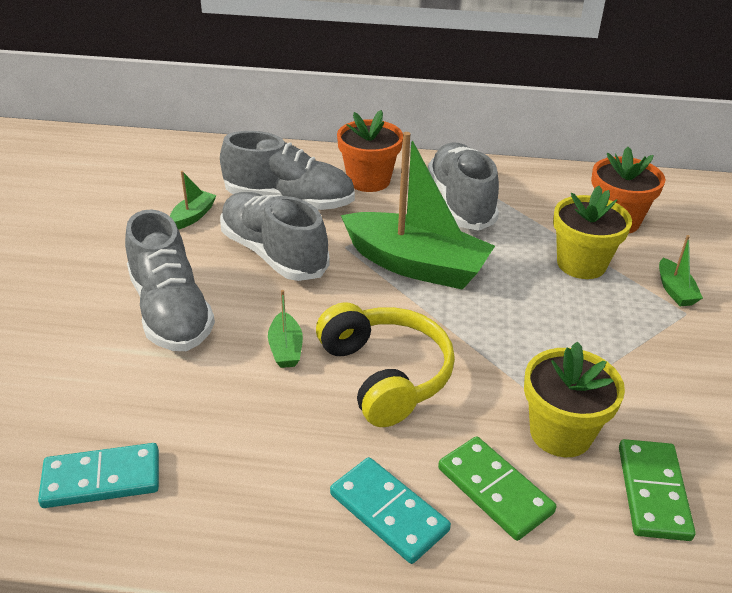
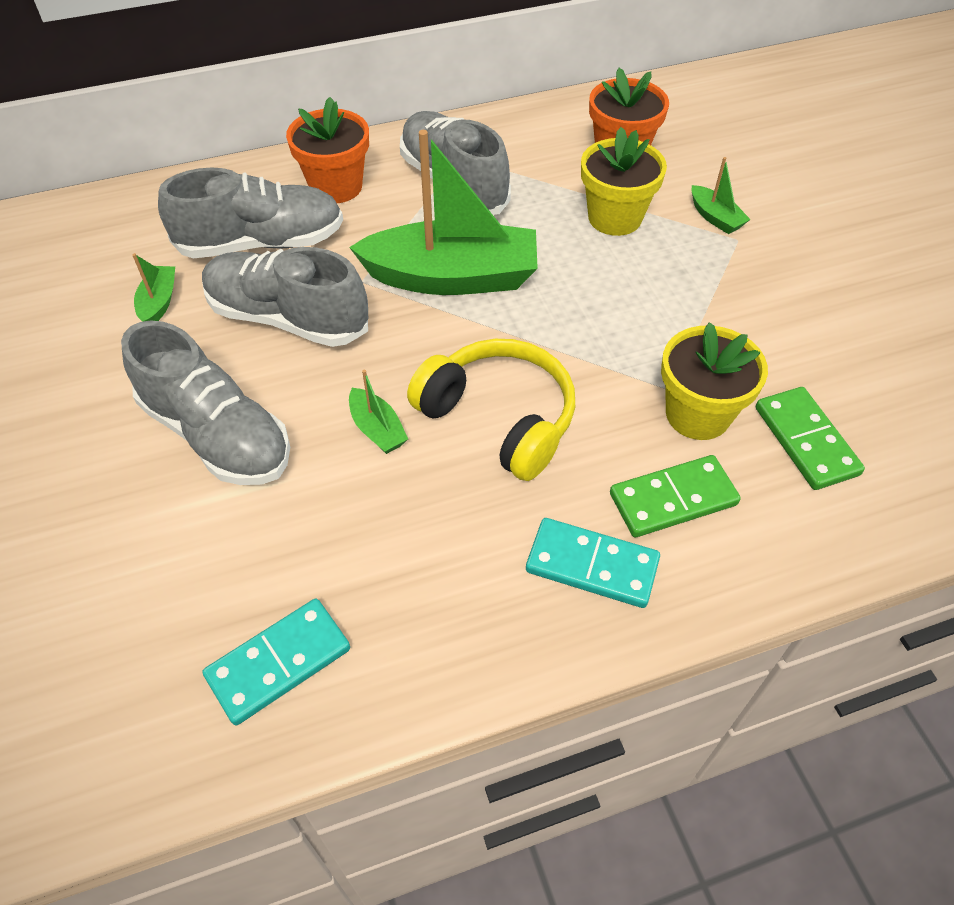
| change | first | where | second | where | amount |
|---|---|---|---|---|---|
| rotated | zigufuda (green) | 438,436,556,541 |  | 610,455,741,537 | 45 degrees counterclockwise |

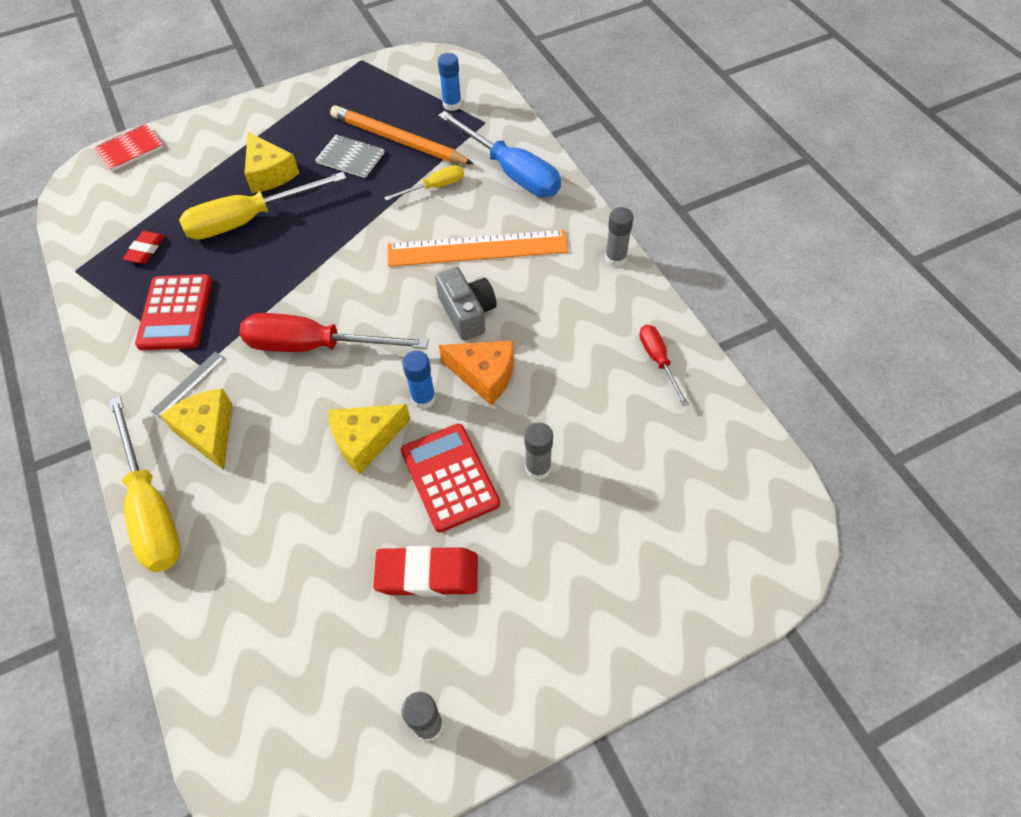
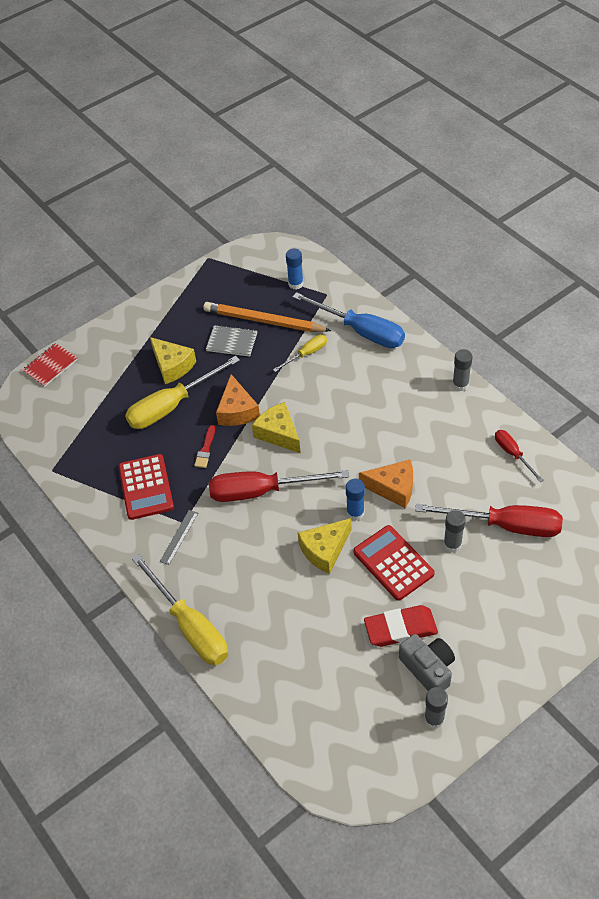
| change | first | where | second | where | amount |
|---|---|---|---|---|---|
| gone | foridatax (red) | 123,231,165,264 |  |  |  |
| shifted | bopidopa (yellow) | 160,388,232,470 |  | 252,402,301,453 |  |
| gone | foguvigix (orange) | 388,230,568,267 |  |  |  |
| shifted | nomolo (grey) | 435,267,497,340 |  | 399,634,455,691 |  |
| new |  |  | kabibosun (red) | 194,425,215,468 |  |
| new |  |  | bopidopa (orange) | 216,374,260,426 |  |
| new |  |  | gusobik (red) | 415,504,563,537 |  |

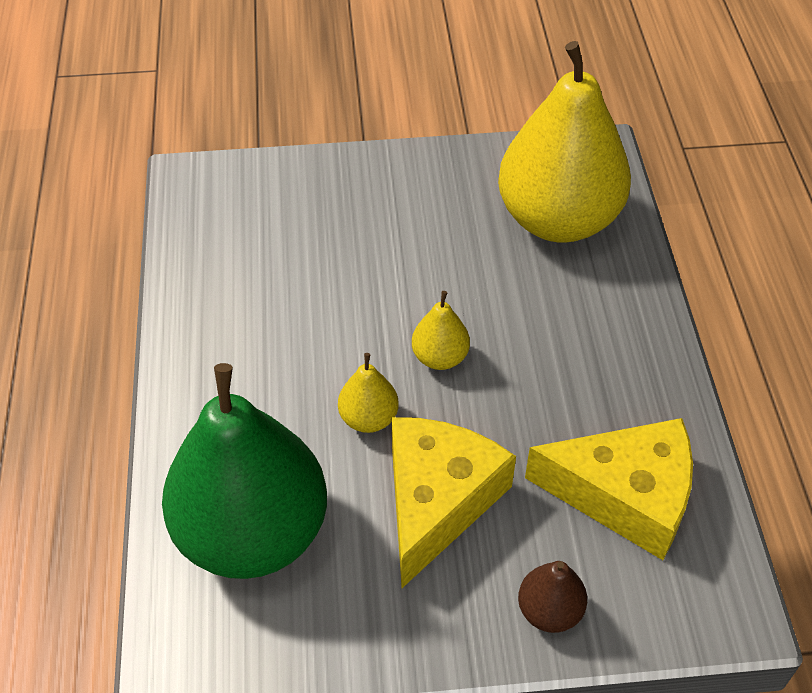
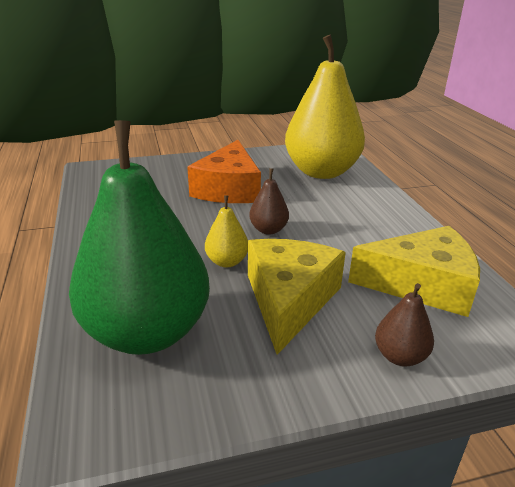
| change | first | where | second | where | amount |
|---|---|---|---|---|---|
| repainted | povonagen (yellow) | 412,291,470,370 | povonagen (brown) | 249,168,289,235 |  |
| new |  |  | bopidopa (orange) | 187,140,261,203 |  |

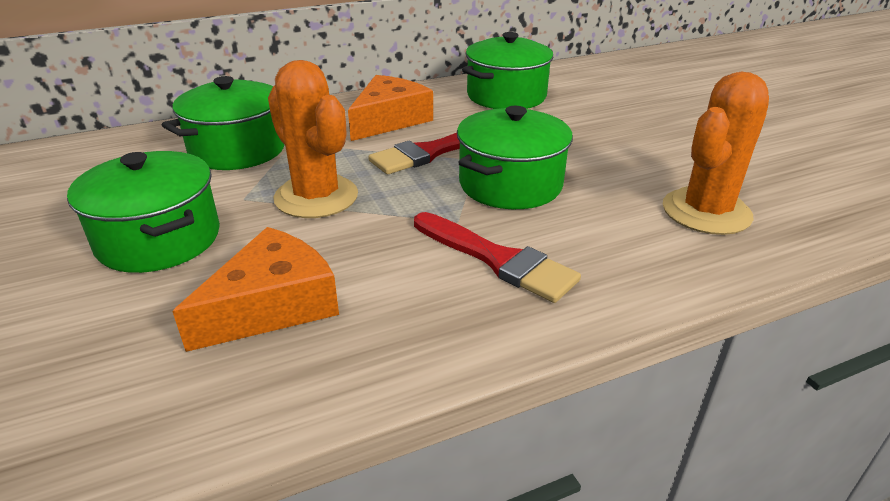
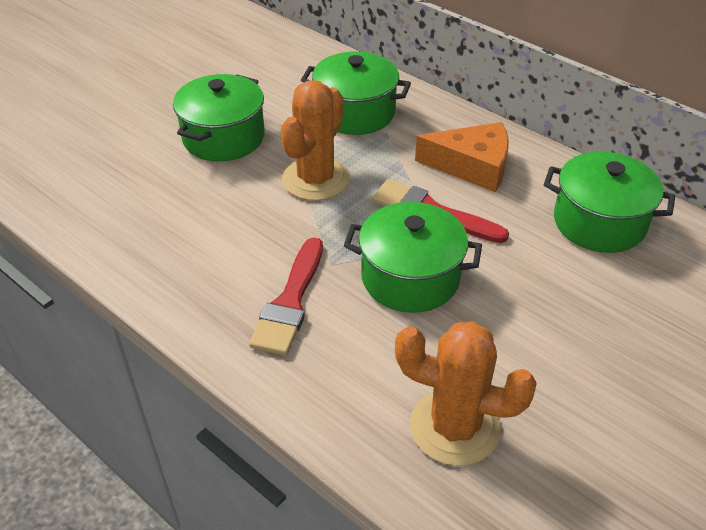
| change | first | where | second | where | amount |
|---|---|---|---|---|---|
| gone | bopidopa (orange) | 172,227,339,352 |  |  |  |

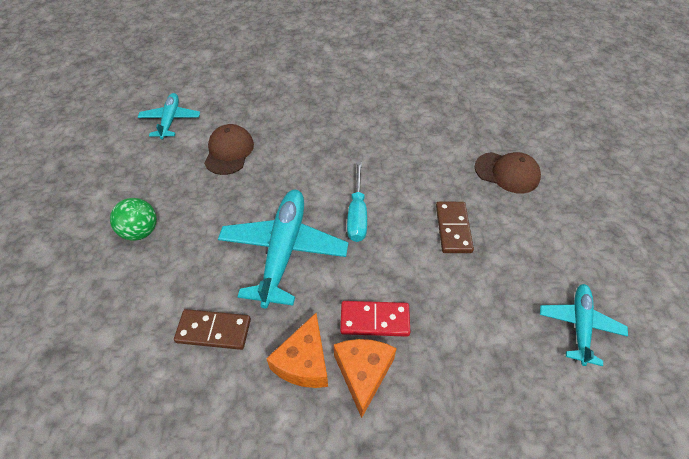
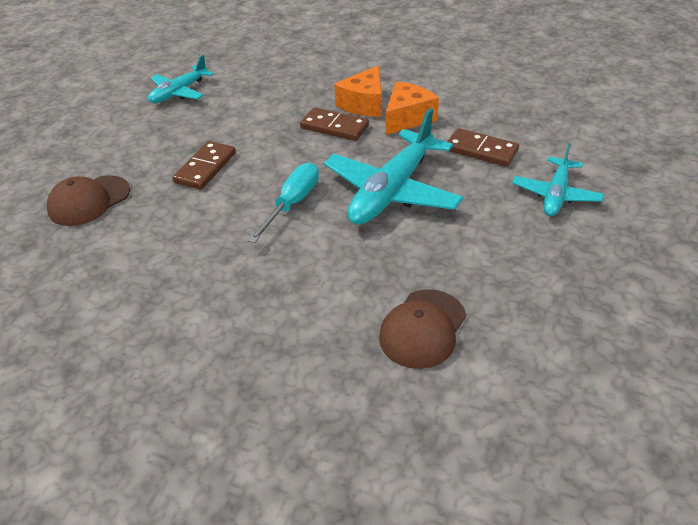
| change | first | where | second | where | amount |
|---|---|---|---|---|---|
| gone | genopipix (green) | 110,198,157,241 |  |  |  |
| shifted | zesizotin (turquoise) | 138,93,200,139 |  | 512,143,604,216 |  |
| repainted | zigufuda (red) | 340,301,410,337 | zigufuda (brown) | 300,107,369,141 |  |
| rotated | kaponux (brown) | 475,152,541,193 |  | 47,175,130,226 | 90 degrees counterclockwise |

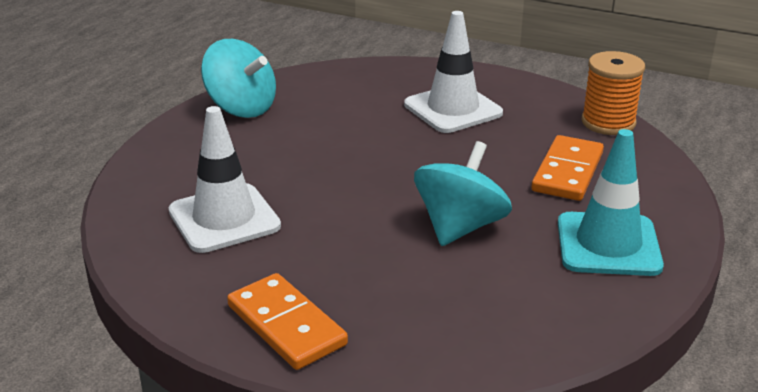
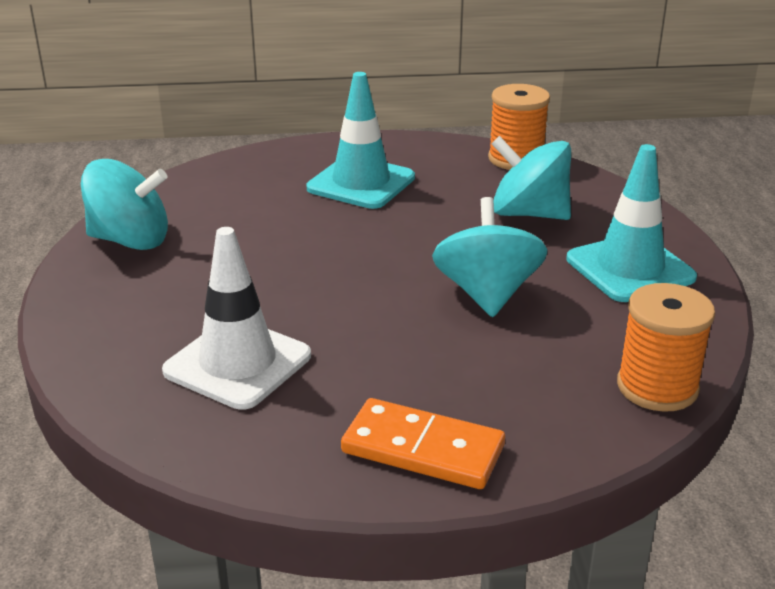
| change | first | where | second | where | amount |
|---|---|---|---|---|---|
| repainted | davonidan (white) | 404,11,503,133 | davonidan (turquoise) | 307,72,415,209 |  |
| swapped | zigufuda (orange) | 532,135,604,201 | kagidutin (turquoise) | 491,136,571,220 |  |
| new |  |  | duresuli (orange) | 617,283,715,412 |  |

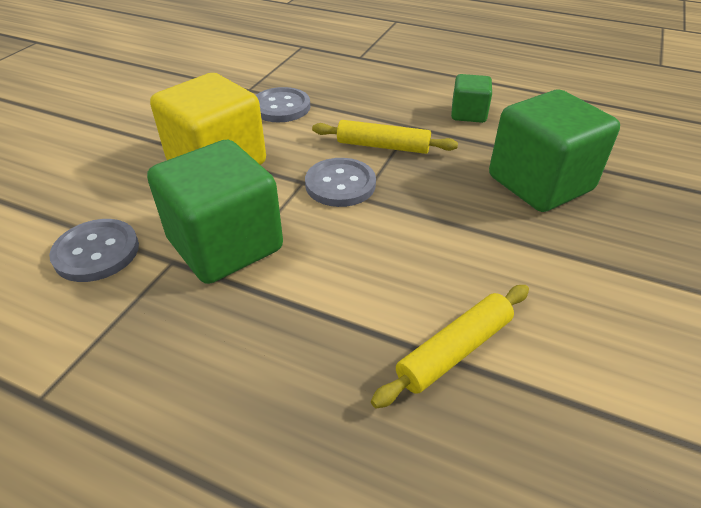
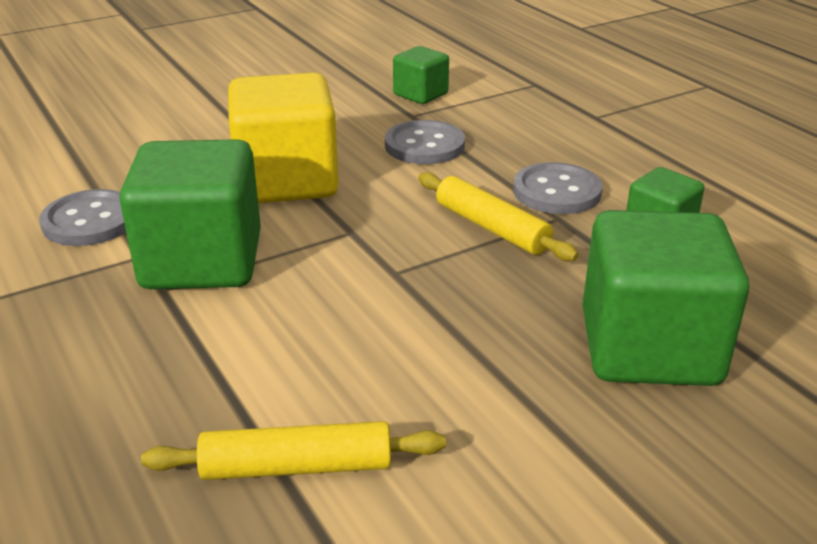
| change | first | where | second | where | amount |
|---|---|---|---|---|---|
| shifted | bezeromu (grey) | 305,158,376,207 |  | 513,162,603,214 |  |
| new |  |  | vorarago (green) | 393,46,449,104 |  |

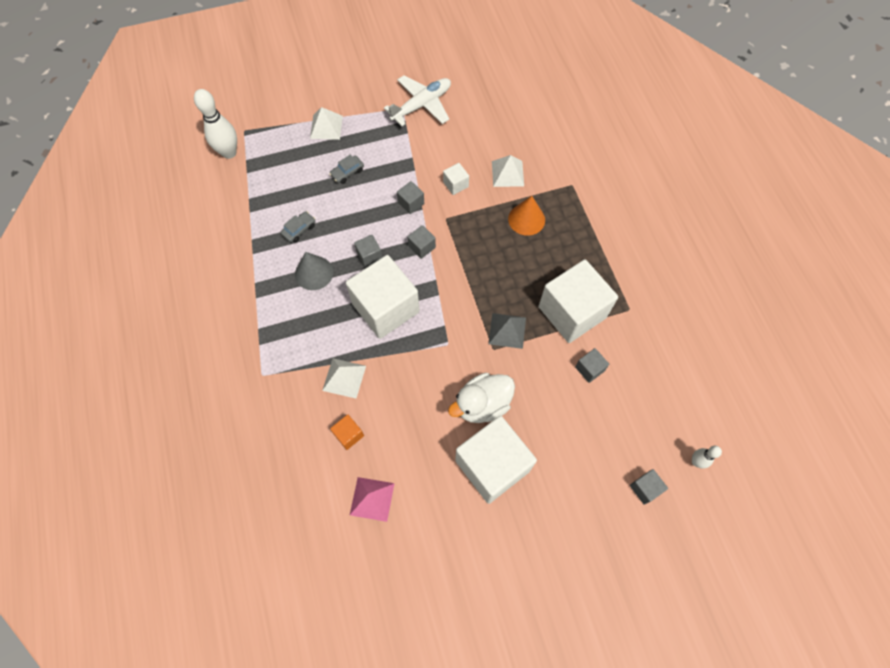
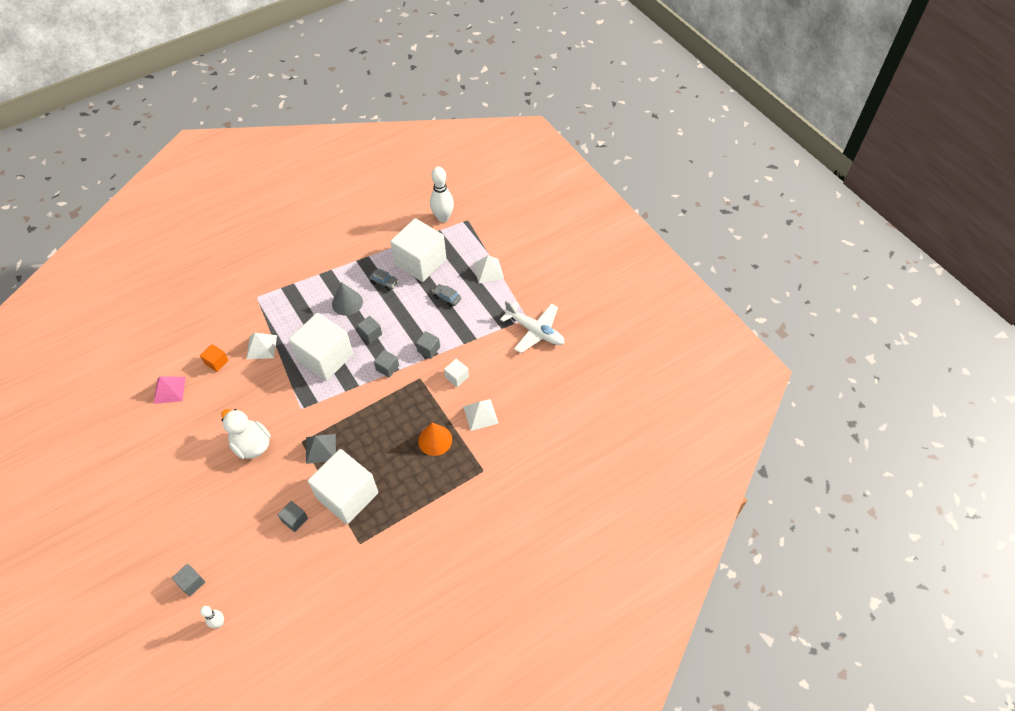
| change | first | where | second | where | amount |
|---|---|---|---|---|---|
| shifted | vorarago (white) | 455,416,537,504 |  | 390,218,446,282 |  |

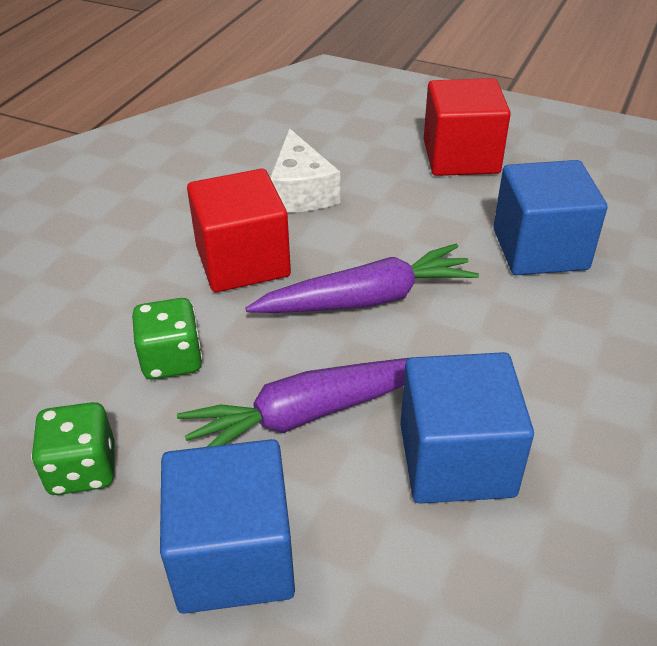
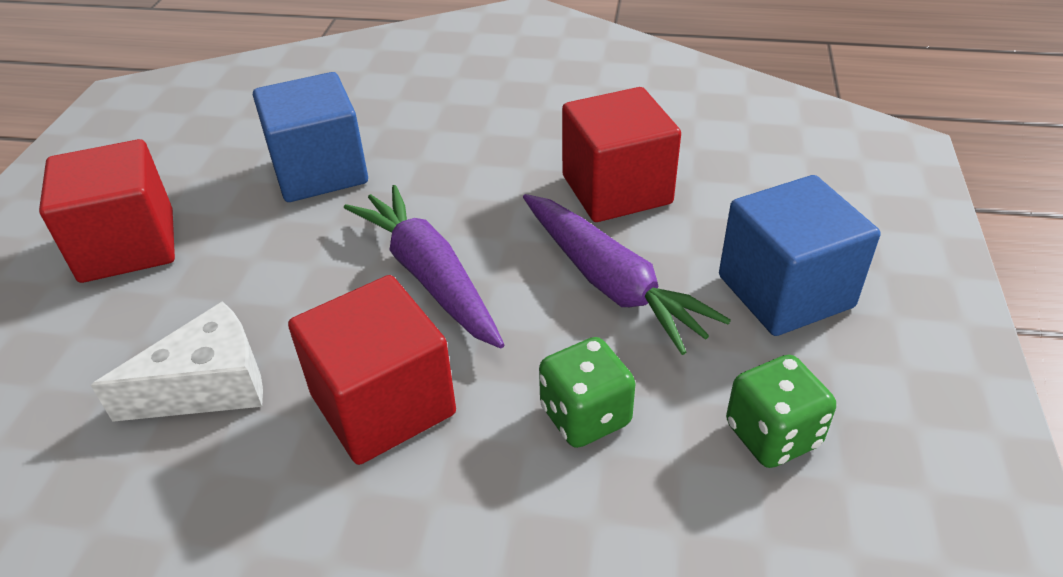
| change | first | where | second | where | amount |
|---|---|---|---|---|---|
| repainted | vorarago (blue) | 400,352,534,504 | vorarago (red) | 562,87,681,222 |  |

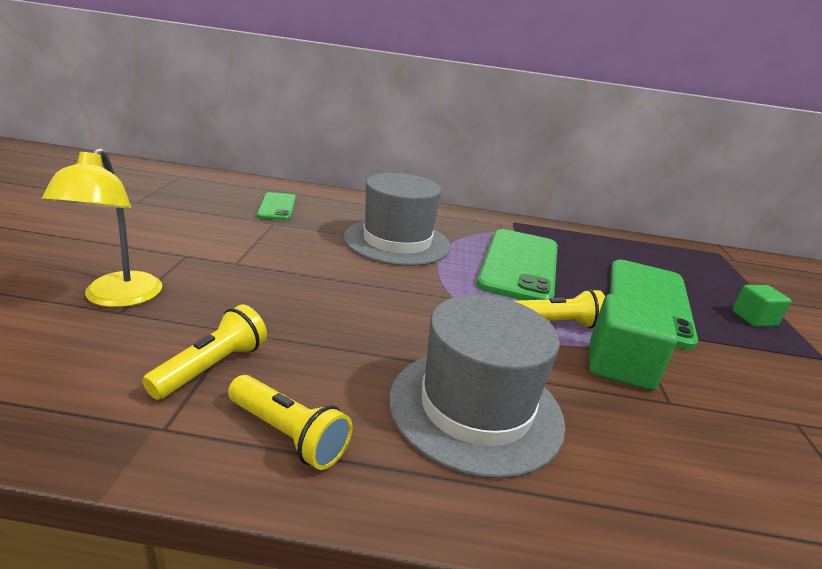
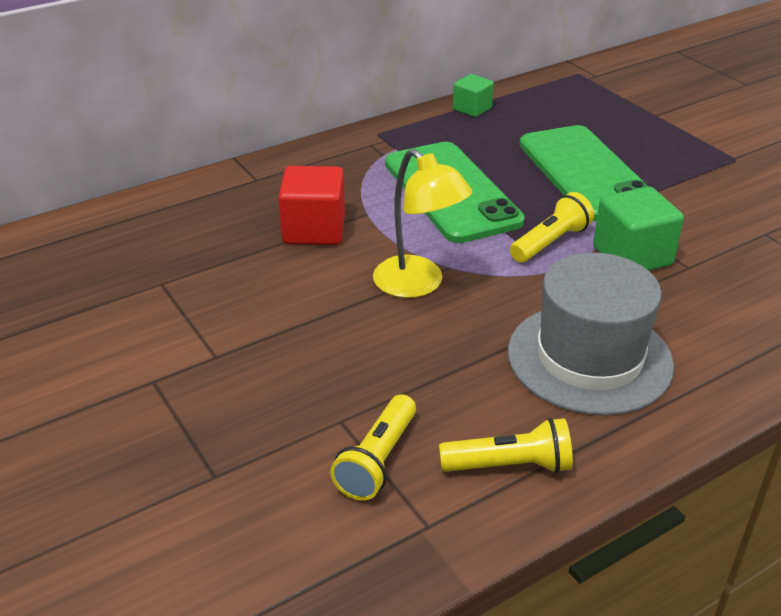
| change | first | where | second | where | amount |
|---|---|---|---|---|---|
| shifted | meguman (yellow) | 42,148,162,307 |  | 373,149,472,298 |  |
| rotated | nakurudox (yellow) | 142,304,267,400 |  | 330,394,416,501 | 150 degrees counterclockwise |
| gone | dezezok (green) | 257,192,296,220 |  |  |  |
| swapped | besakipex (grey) | 344,173,451,266 | vorarago (red) | 278,166,345,245 |  |
| shifted | vorarago (green) | 732,285,792,327 |  | 453,74,494,117 |  |

